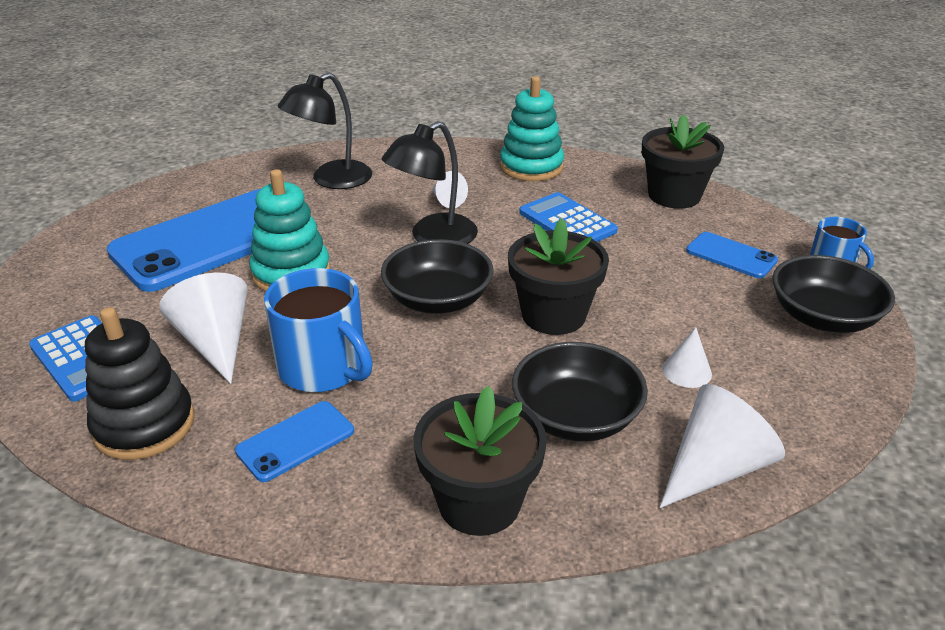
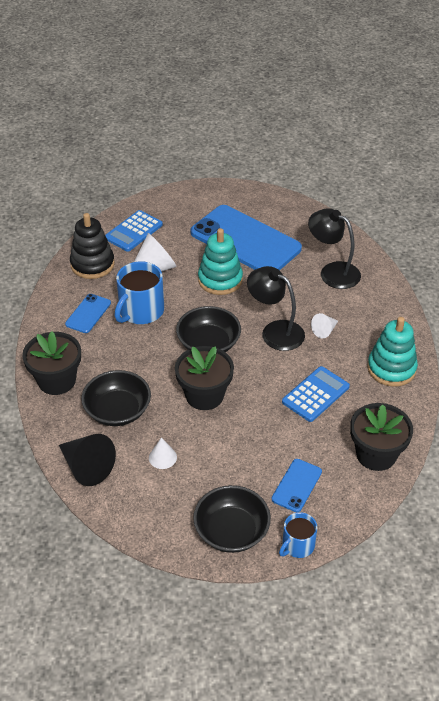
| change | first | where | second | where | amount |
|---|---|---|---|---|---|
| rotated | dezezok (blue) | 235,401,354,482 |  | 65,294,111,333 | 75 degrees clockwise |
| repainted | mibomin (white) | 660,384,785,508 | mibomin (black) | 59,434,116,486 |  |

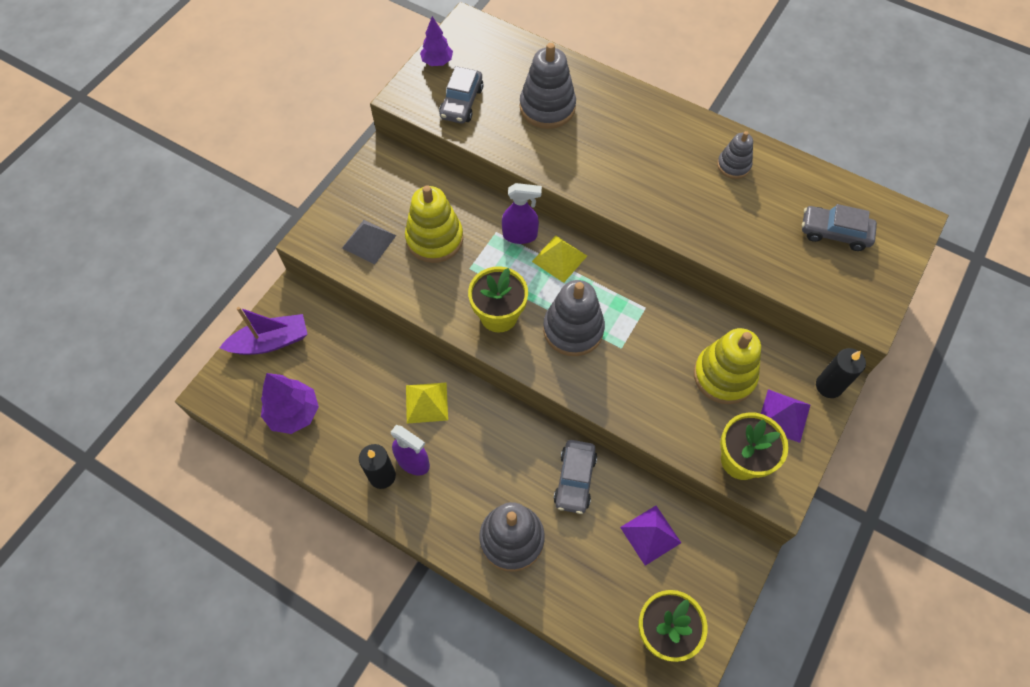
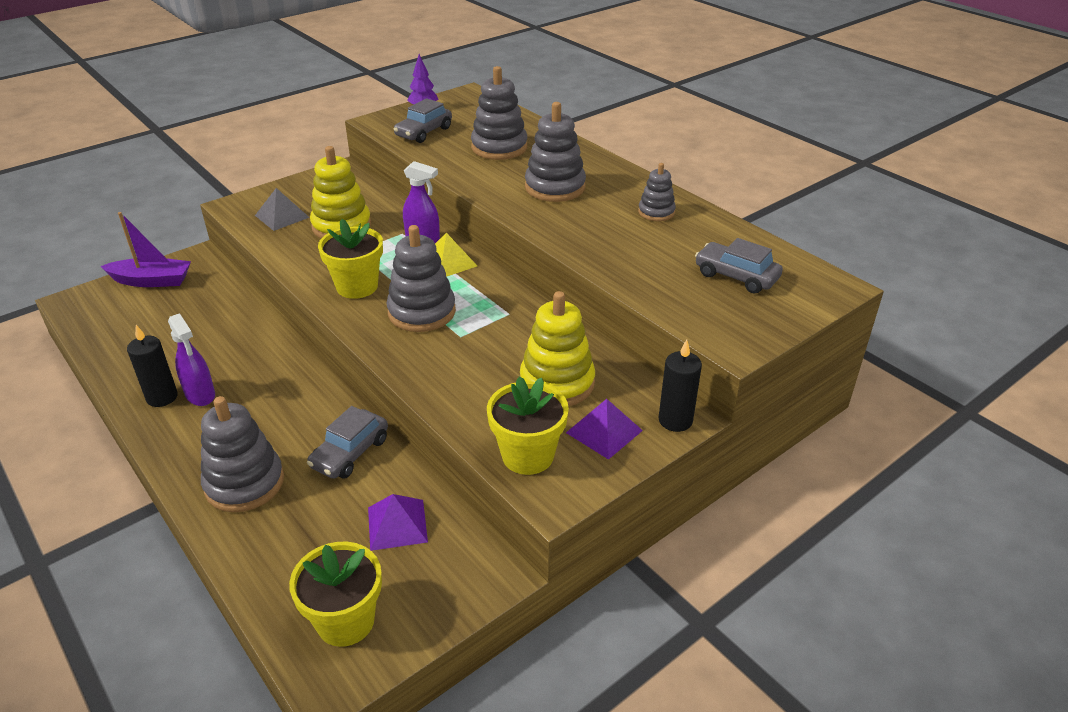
| change | first | where | second | where | amount |
|---|---|---|---|---|---|
| gone | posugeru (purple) | 261,373,319,434 |  |  |  |
| gone | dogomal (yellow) | 406,383,448,424 |  |  |  |
| new |  |  | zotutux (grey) | 525,102,586,202 |  |

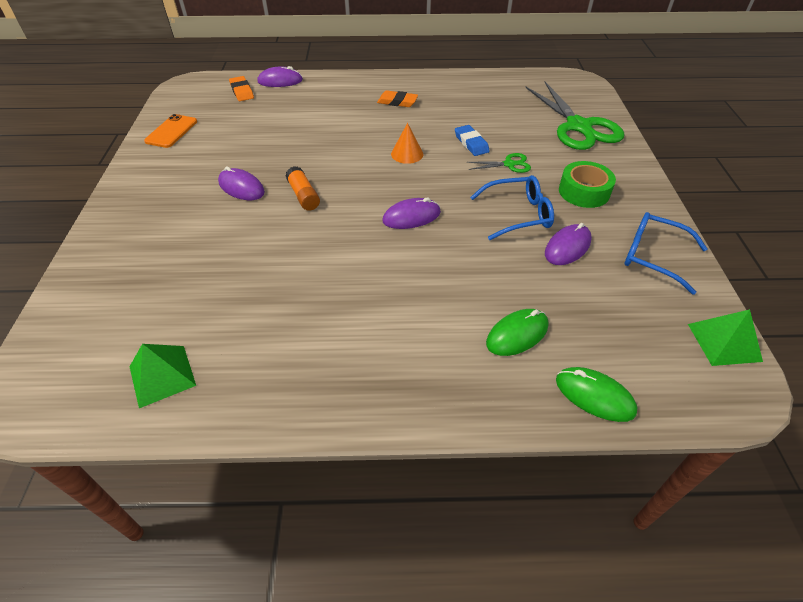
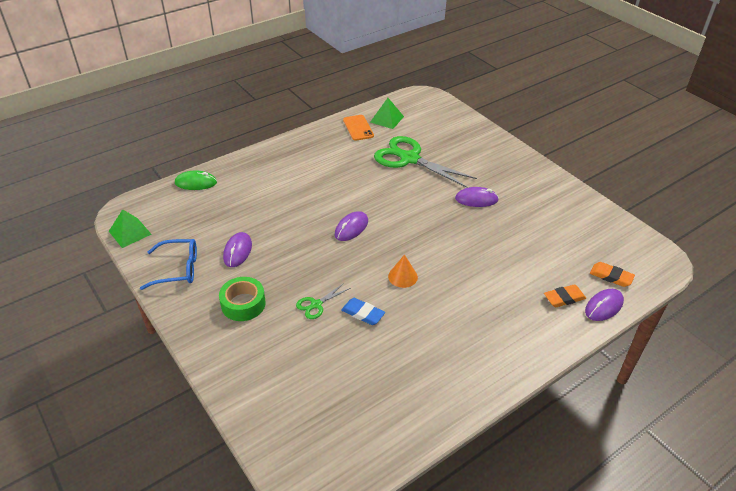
| change | first | where | second | where | amount |
|---|---|---|---|---|---|
| shifted | dezezok (orange) | 144,114,197,148 |  | 343,115,374,141 |  |
| gone | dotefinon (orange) | 285,166,320,211 |  |  |  |
| shifted | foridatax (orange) | 377,90,418,107 |  | 544,284,586,307 |  |
| gone | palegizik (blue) | 470,175,554,240 |  |  |  |
| gone | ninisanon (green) | 486,309,549,356 |  |  |  |
| shifted | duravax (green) | 525,82,624,150 |  | 374,136,477,188 |  |

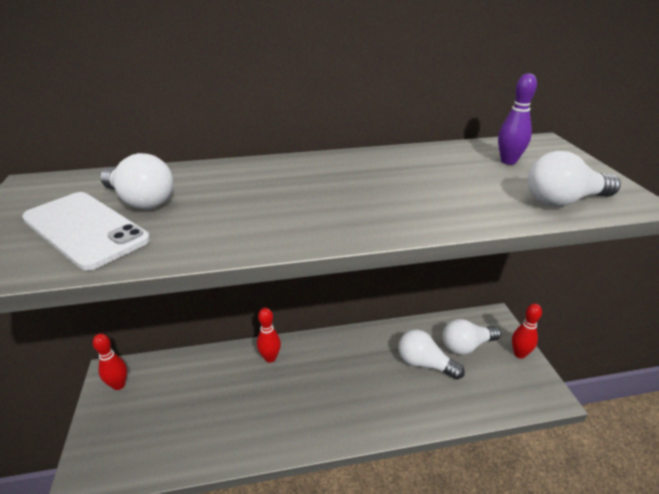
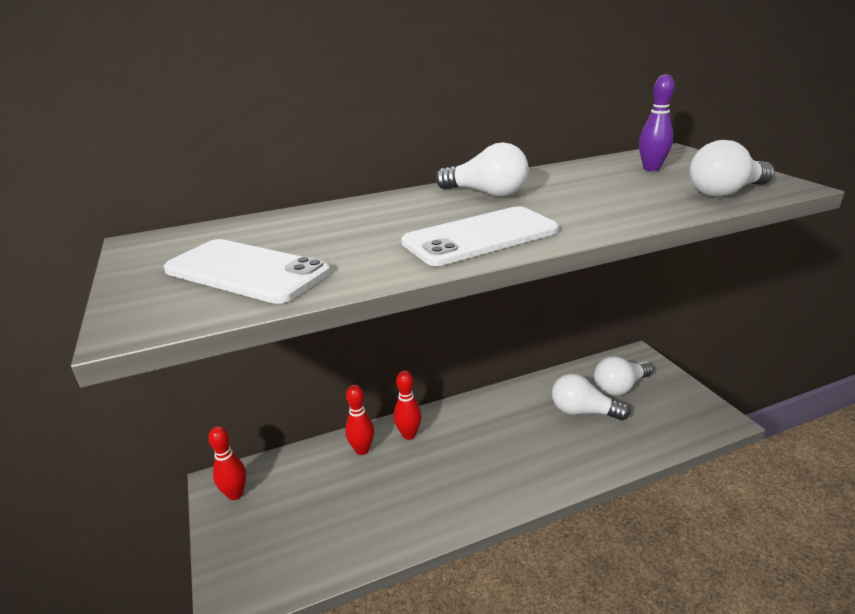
| change | first | where | second | where | amount |
|---|---|---|---|---|---|
| shifted | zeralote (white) | 100,153,173,209 |  | 436,142,529,197 |  |
| shifted | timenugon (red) | 512,304,542,359 |  | 345,385,374,455 |  |
| new |  |  | dezezok (white) | 401,206,559,266 |  |

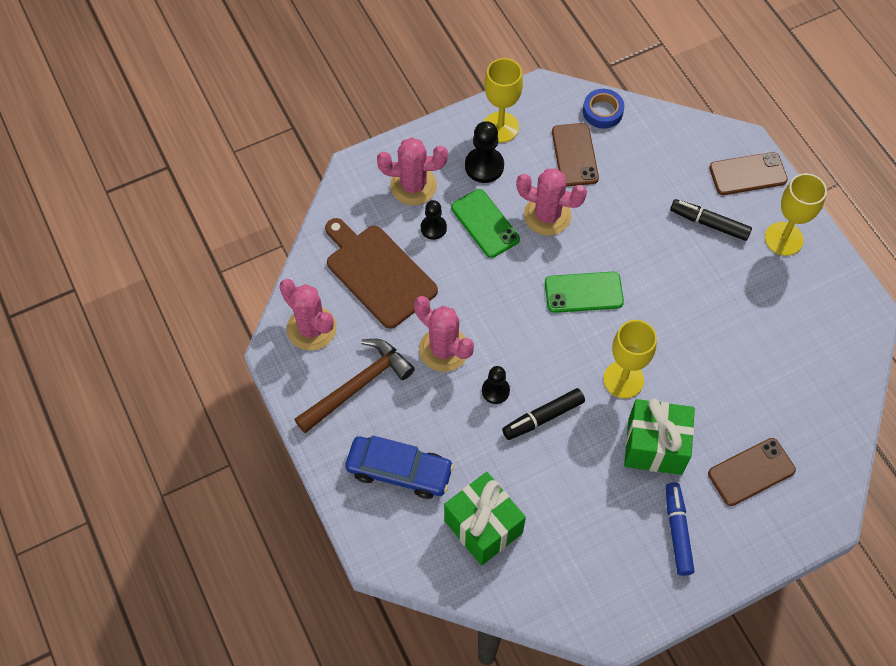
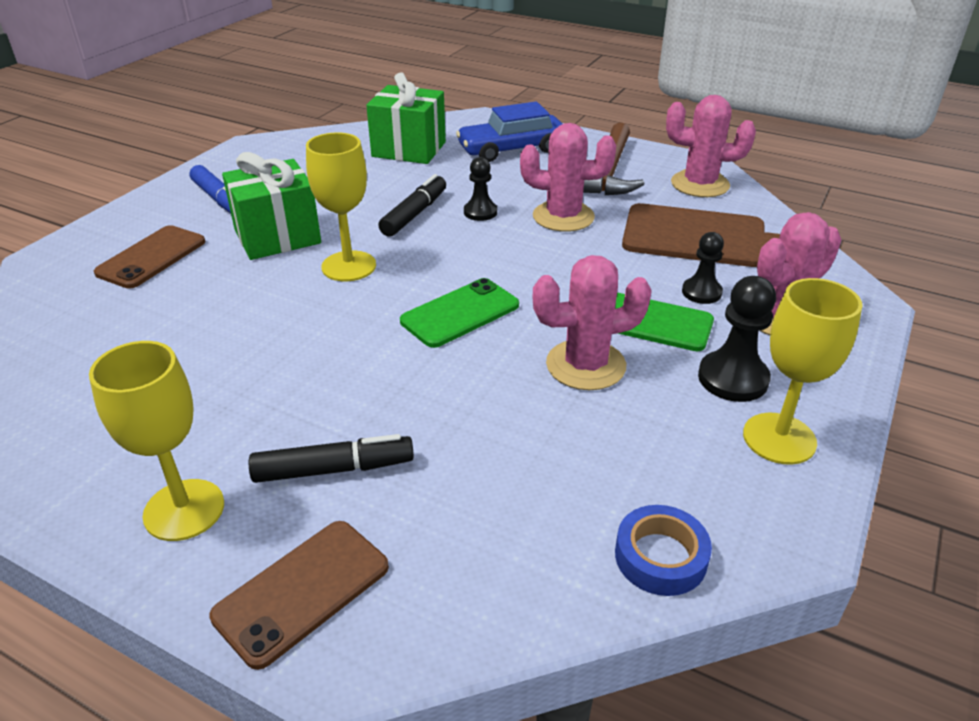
| change | first | where | second | where | amount |
|---|---|---|---|---|---|
| gone | dezezok (brown) | 552,123,599,187 |  |  |  |

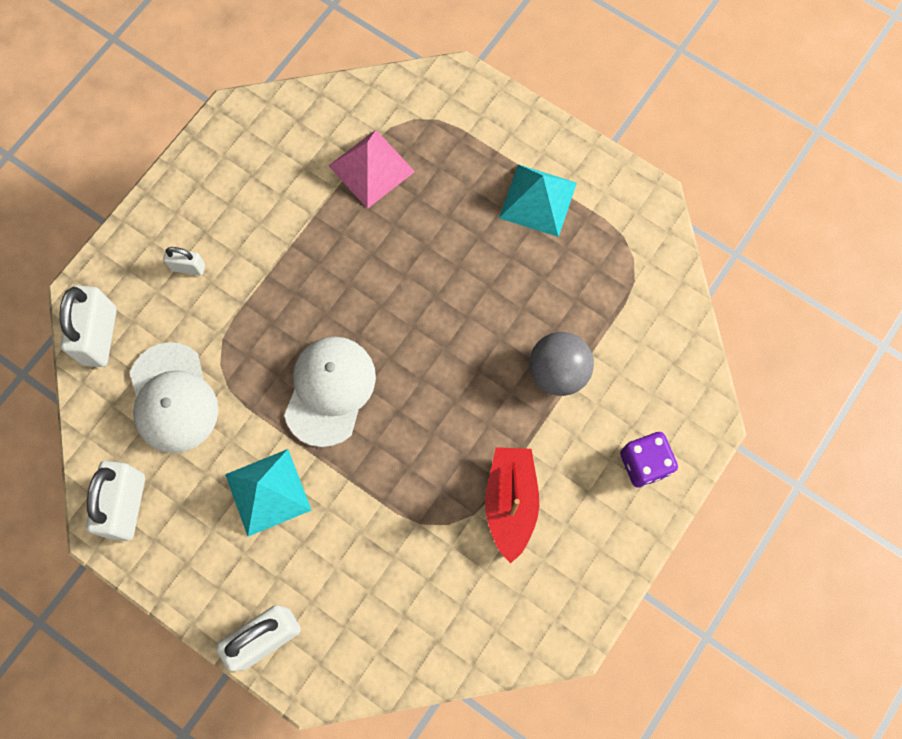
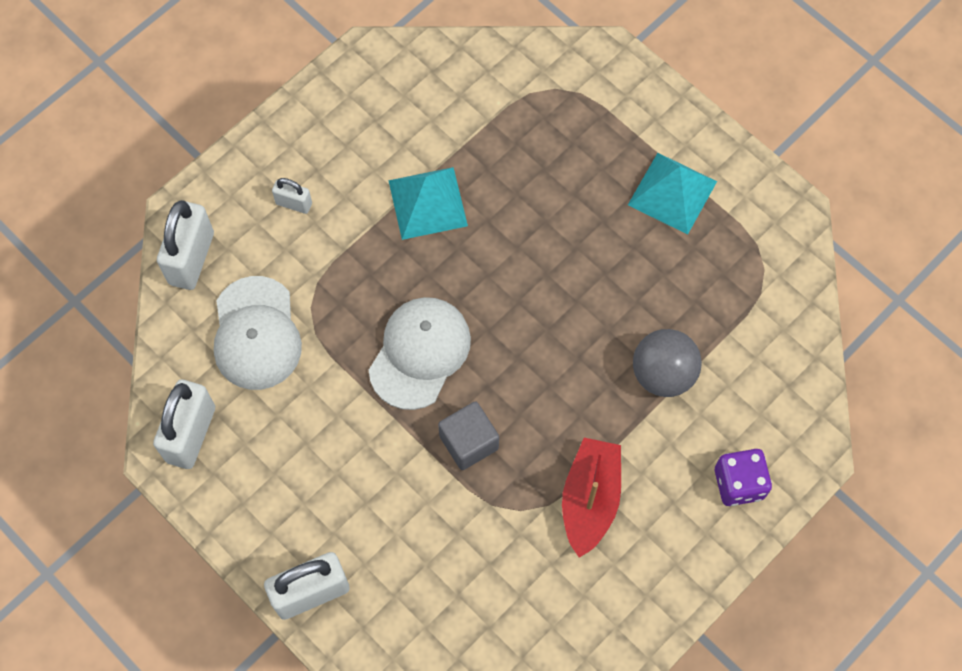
| change | first | where | second | where | amount |
|---|---|---|---|---|---|
| shifted | dogomal (turquoise) | 225,449,311,537 |  | 388,167,468,240 |  |
| gone | dogomal (pink) | 329,130,415,209 |  |  |  |
| new |  |  | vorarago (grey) | 438,401,499,470 |  |

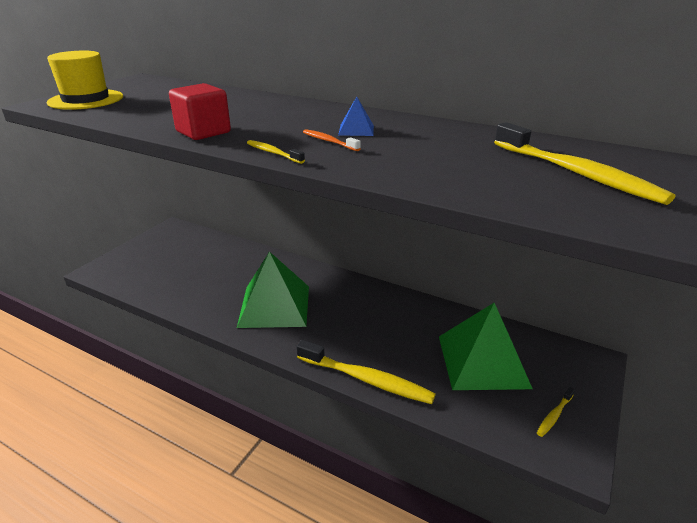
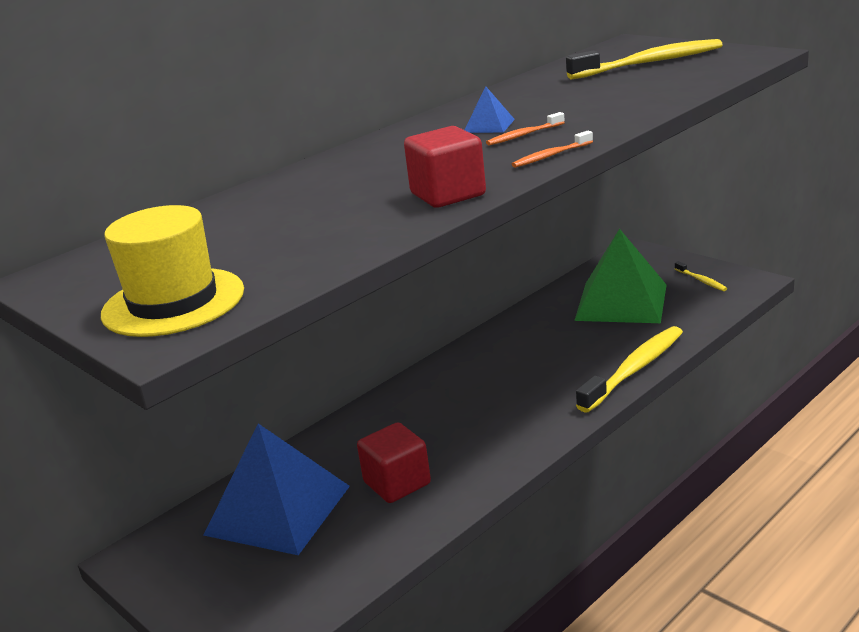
| change | first | where | second | where | amount |
|---|---|---|---|---|---|
| gone | dogomal (green) | 237,251,309,328 |  |  |  |
| repainted | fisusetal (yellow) | 247,140,305,164 | fisusetal (orange) | 512,131,593,168 |  |
| new |  |  | dogomal (blue) | 203,423,350,555 |  |
| new |  |  | vorarago (red) | 357,422,431,503 |  |

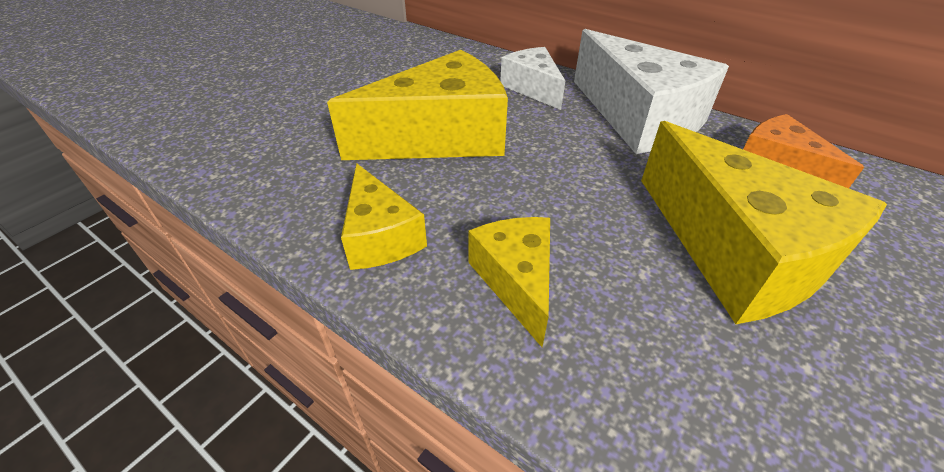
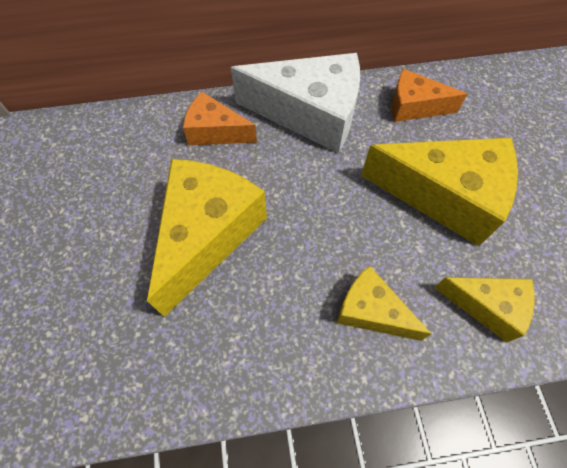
| change | first | where | second | where | amount |
|---|---|---|---|---|---|
| shifted | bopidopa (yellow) | 341,163,427,270 |  | 435,277,535,342 |  |
| repainted | bopidopa (white) | 500,47,565,110 | bopidopa (orange) | 183,92,257,145 |  |

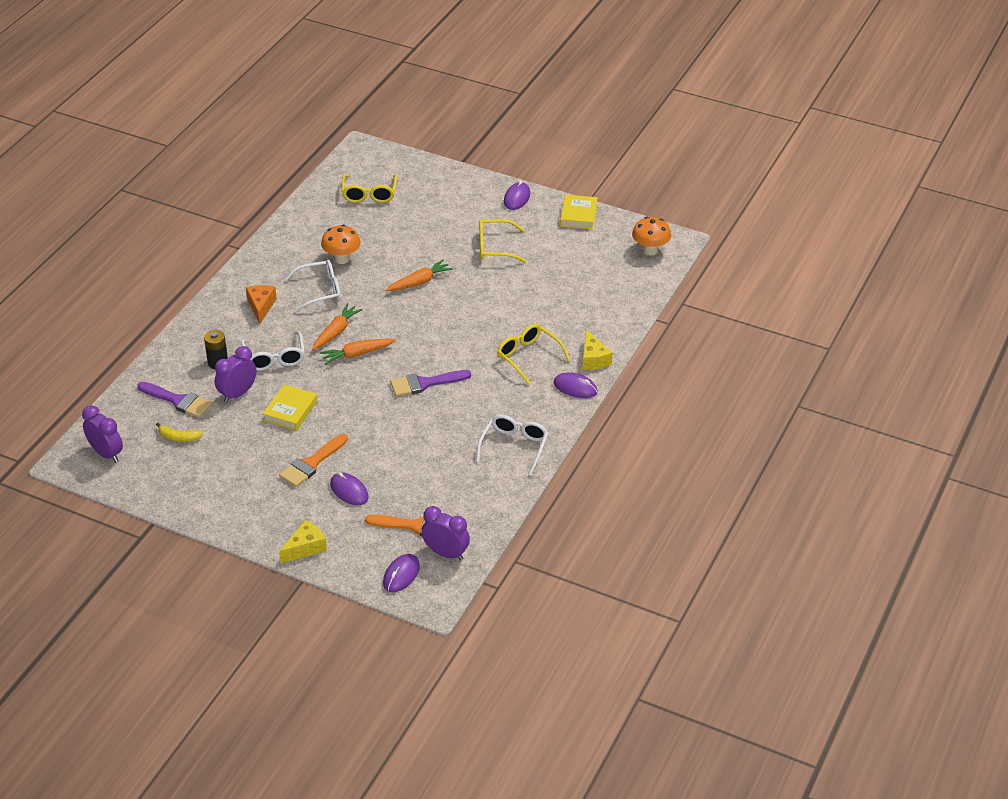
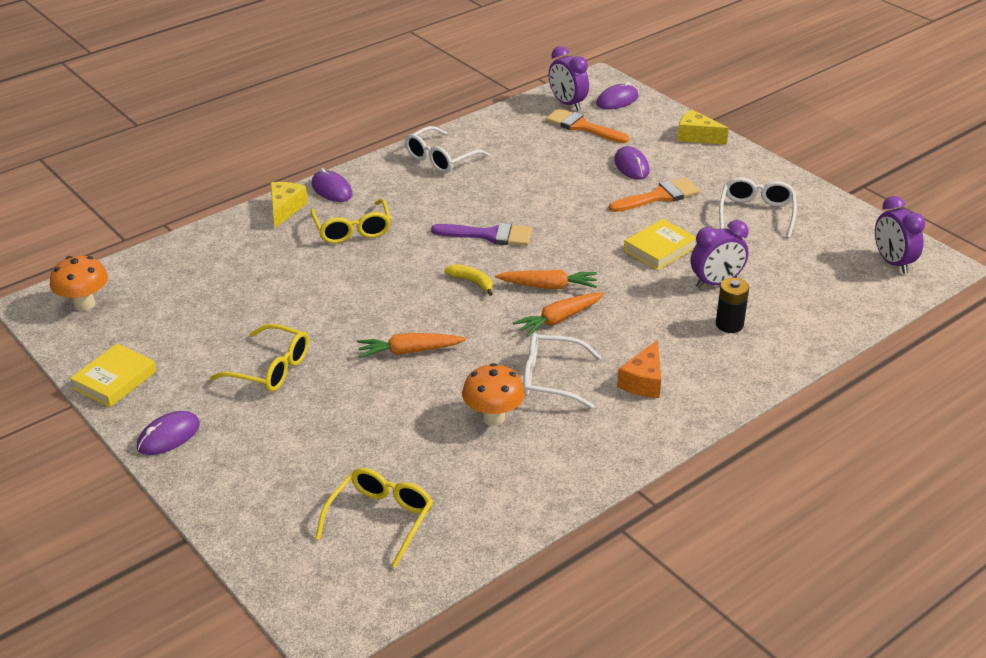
| change | first | where | second | where | amount |
|---|---|---|---|---|---|
| gone | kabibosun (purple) | 137,382,212,418 |  |  |  |
| shifted | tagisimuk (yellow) | 156,423,203,442 |  | 444,264,493,296 |  |
| shifted | palegizik (white) | 241,331,305,371 |  | 719,177,797,238 |  |
| rotated | bopidopa (yellow) | 279,520,327,563 |  | 677,110,729,145 | 45 degrees clockwise |

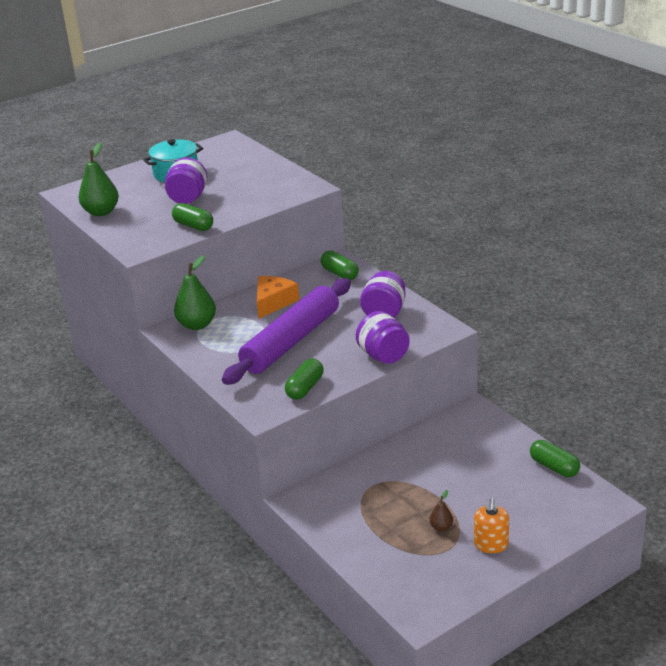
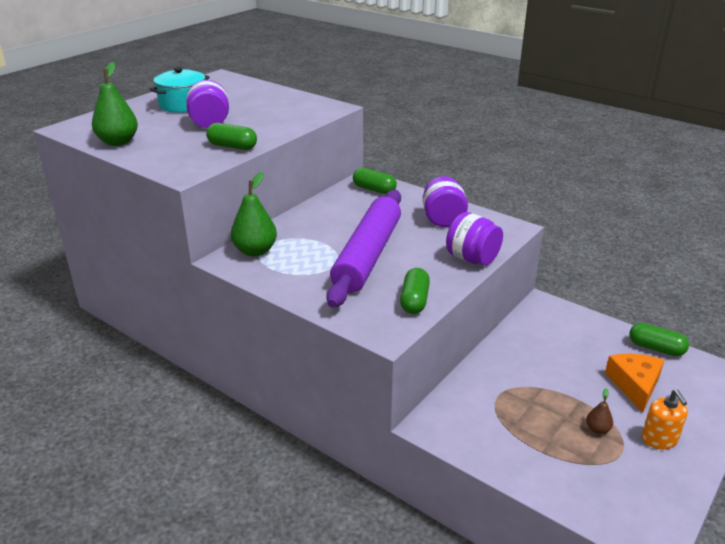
| change | first | where | second | where | amount |
|---|---|---|---|---|---|
| shifted | bopidopa (orange) | 257,276,299,319 |  | 605,354,664,413 |  |

